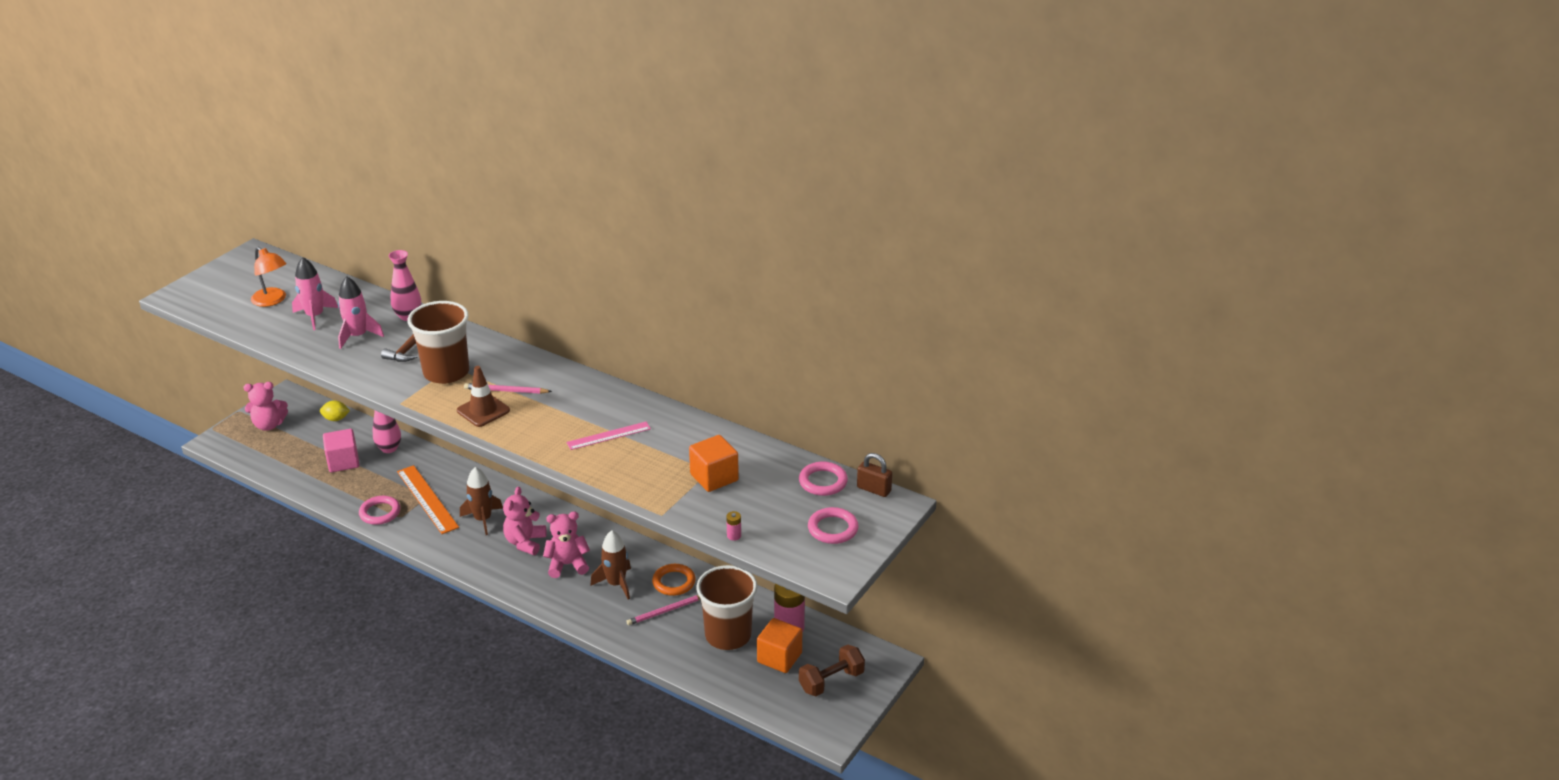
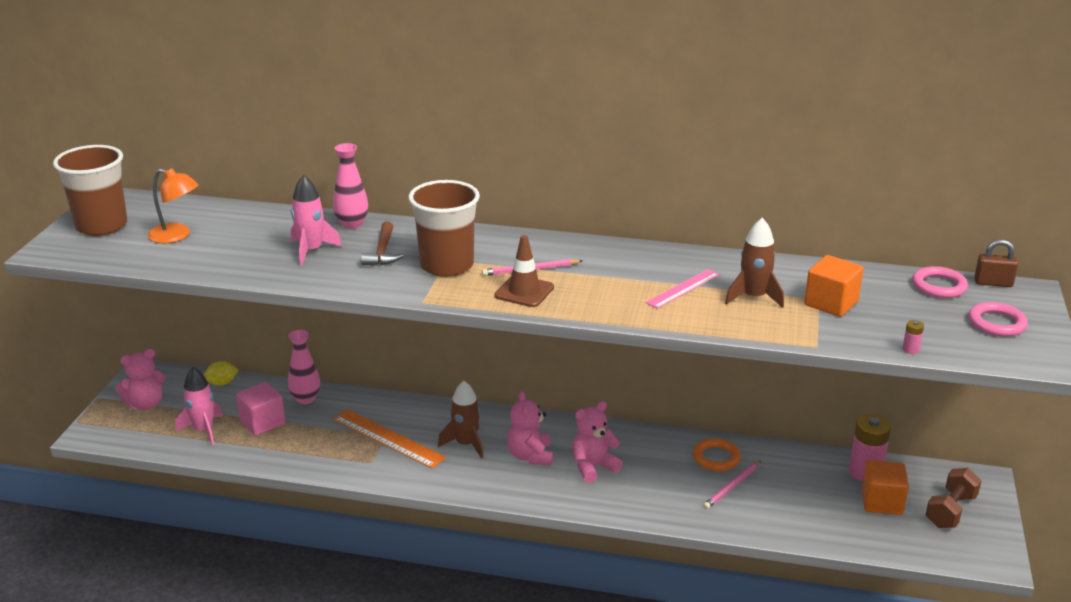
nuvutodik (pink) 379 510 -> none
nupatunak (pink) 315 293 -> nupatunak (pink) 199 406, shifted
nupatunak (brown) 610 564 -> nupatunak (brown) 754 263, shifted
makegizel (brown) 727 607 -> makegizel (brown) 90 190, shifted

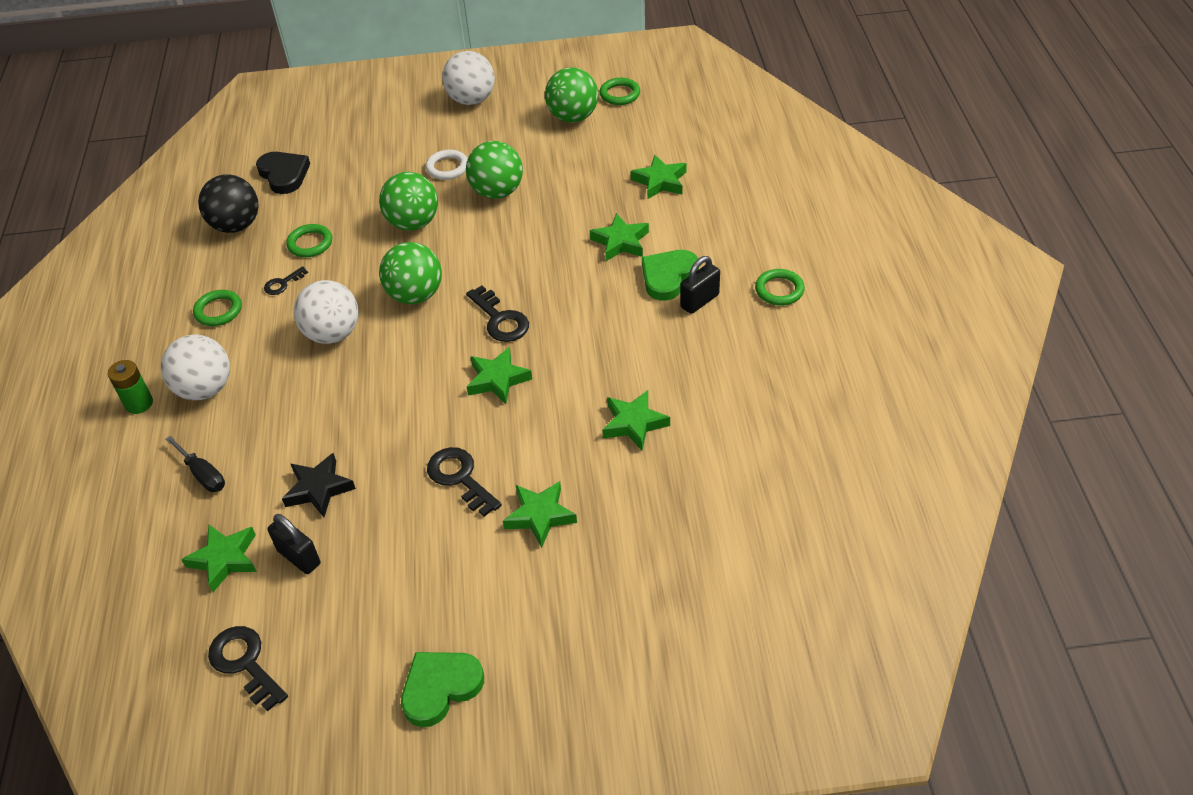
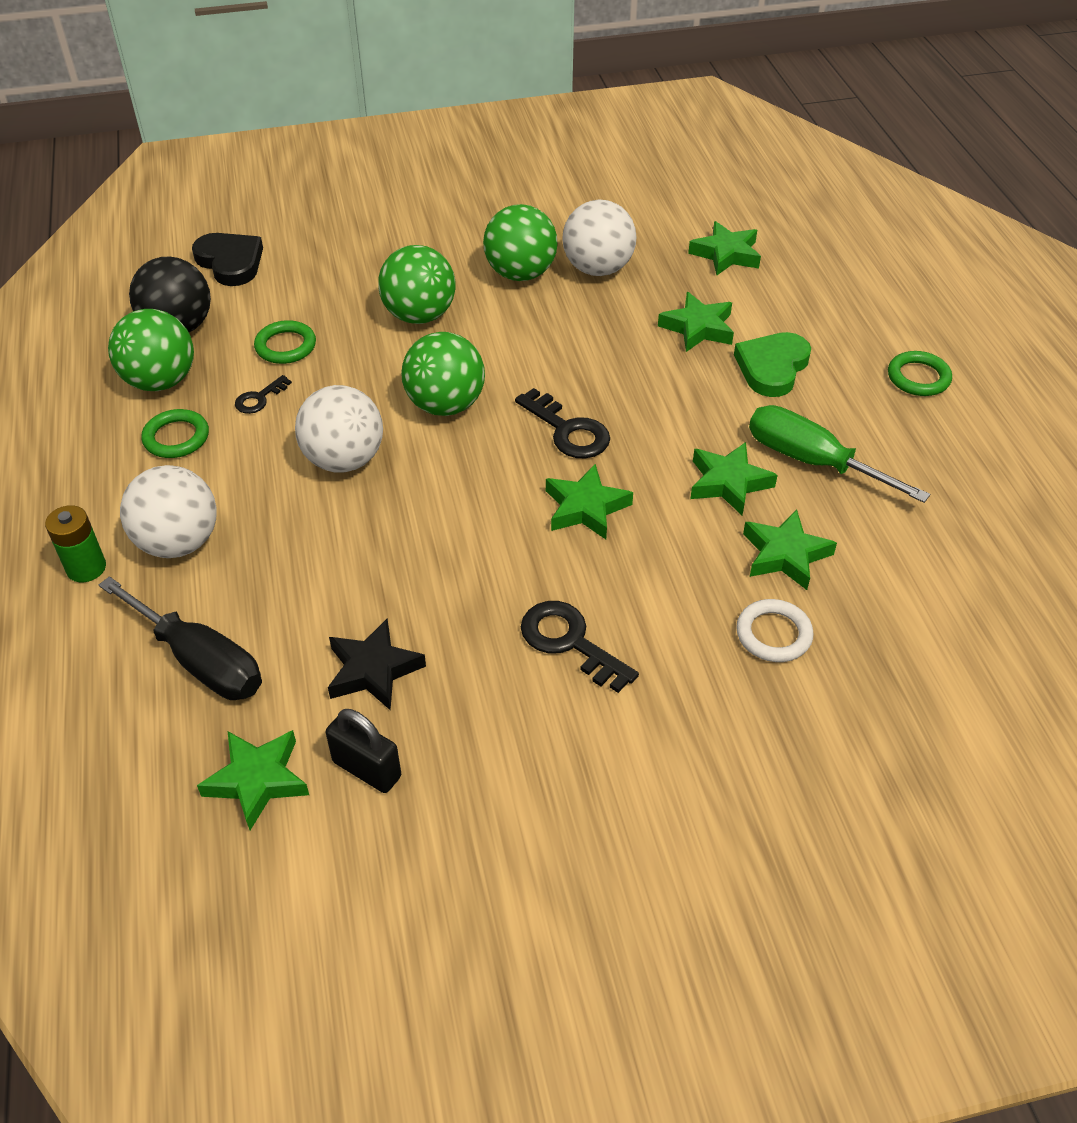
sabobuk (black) 248 669 -> none
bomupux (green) 442 689 -> none
nuvutodik (green) 619 91 -> none
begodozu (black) 700 285 -> none
none -> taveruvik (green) 839 454
nuvutodik (white) 447 165 -> nuvutodik (white) 775 630, shifted
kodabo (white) 468 78 -> kodabo (white) 599 238, shifted
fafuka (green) 540 514 -> fafuka (green) 734 478, shifted
kodabo (green) 571 95 -> kodabo (green) 151 350, shifted
taveruvik (black) 195 464 -> taveruvik (black) 180 638, x1.64

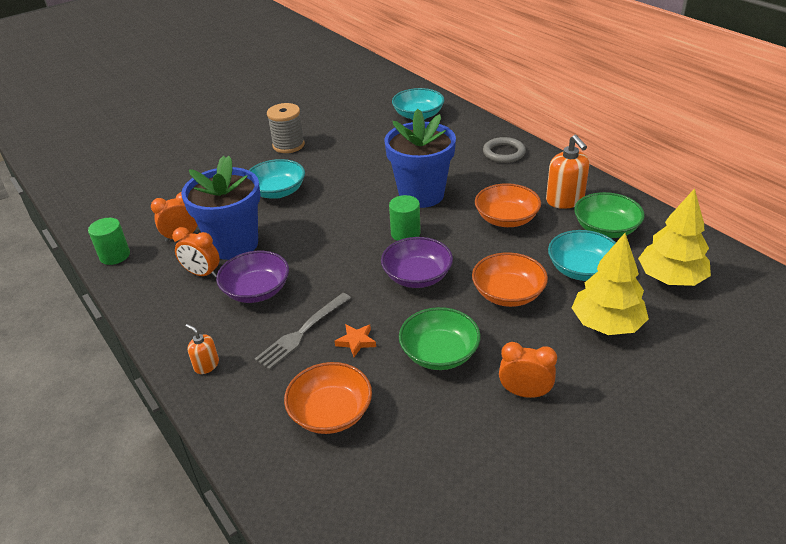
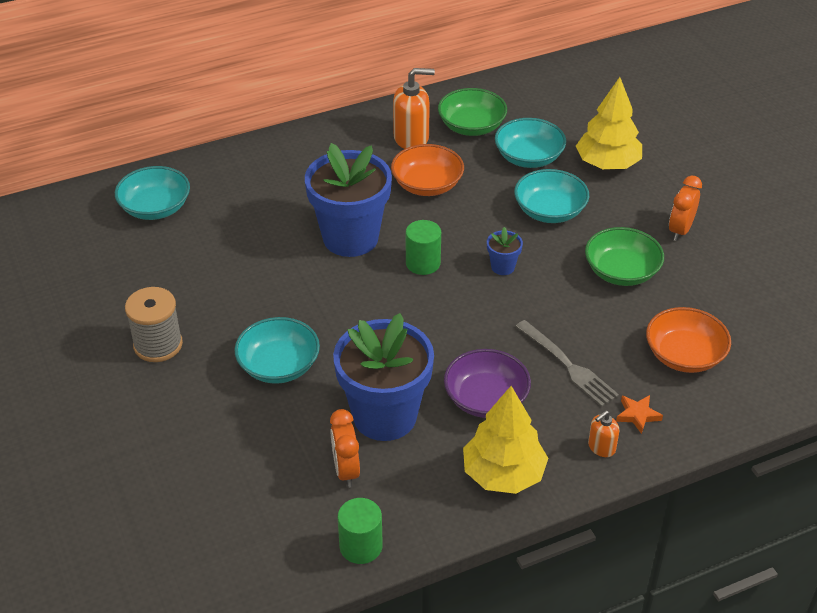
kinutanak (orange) 196 252 -> none
nuvutodik (grey) 504 150 -> none
fafuka (orange) 355 340 -> fafuka (orange) 639 414, shifted
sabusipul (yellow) 674 237 -> sabusipul (yellow) 505 440, shifted
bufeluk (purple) 417 262 -> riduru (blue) 505 251
bufeluk (orange) 510 279 -> bufeluk (turquoise) 551 196

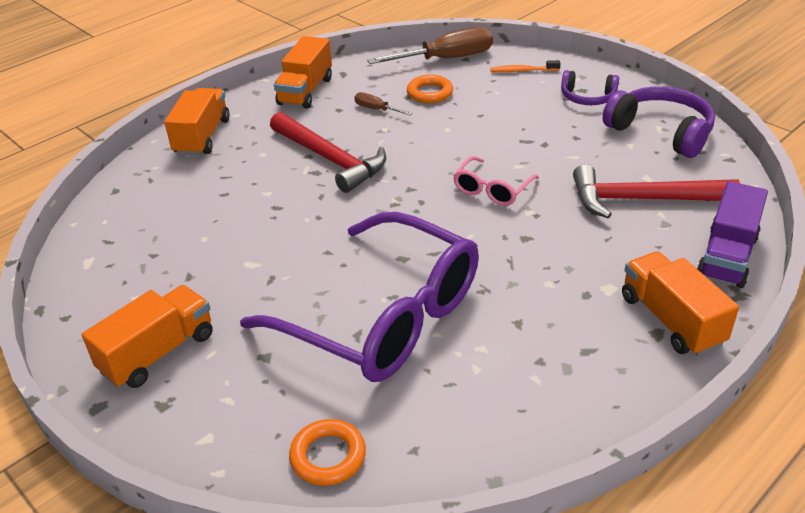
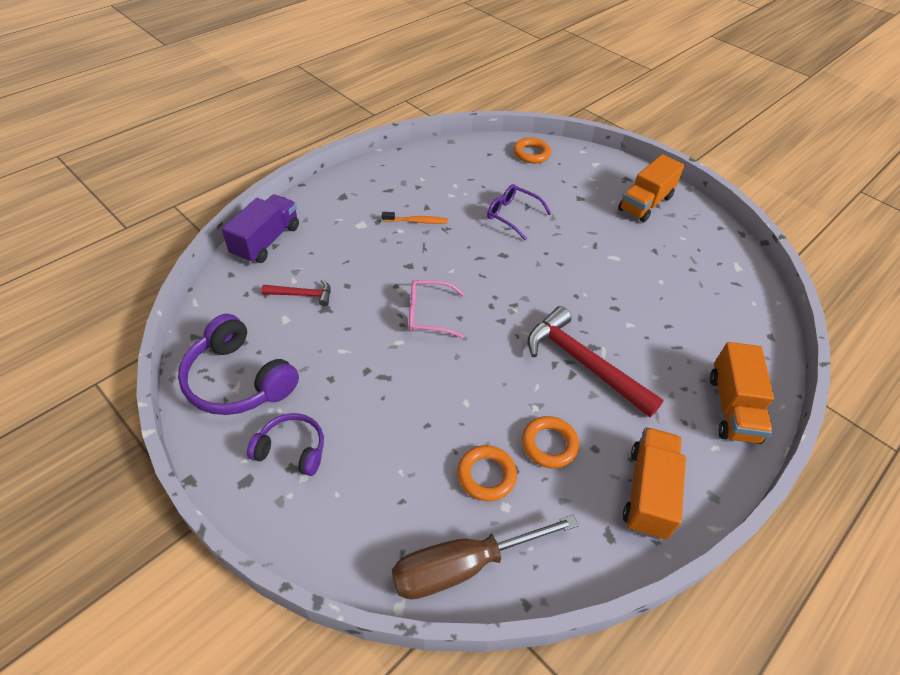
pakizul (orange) 680 303 -> none
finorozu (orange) 525 66 -> finorozu (orange) 415 218, shifted
taveruvik (brown) 383 103 -> nuvutodik (orange) 550 442
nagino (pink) 496 181 -> nagino (pink) 437 309, 120 degrees counterclockwise
nagino (purple) 359 297 -> nagino (purple) 519 212, x0.43
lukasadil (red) 656 191 -> lukasadil (red) 296 293, x0.50

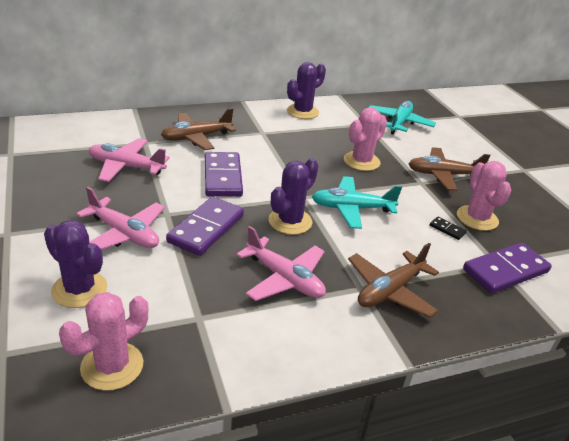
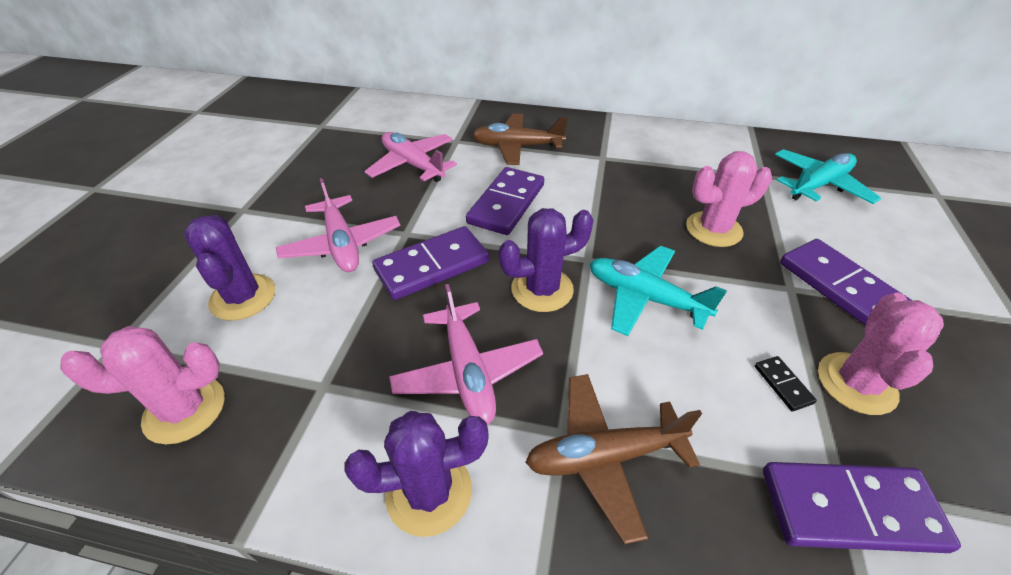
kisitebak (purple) 306 90 -> kisitebak (purple) 417 474, shifted
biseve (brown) 450 169 -> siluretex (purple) 846 282

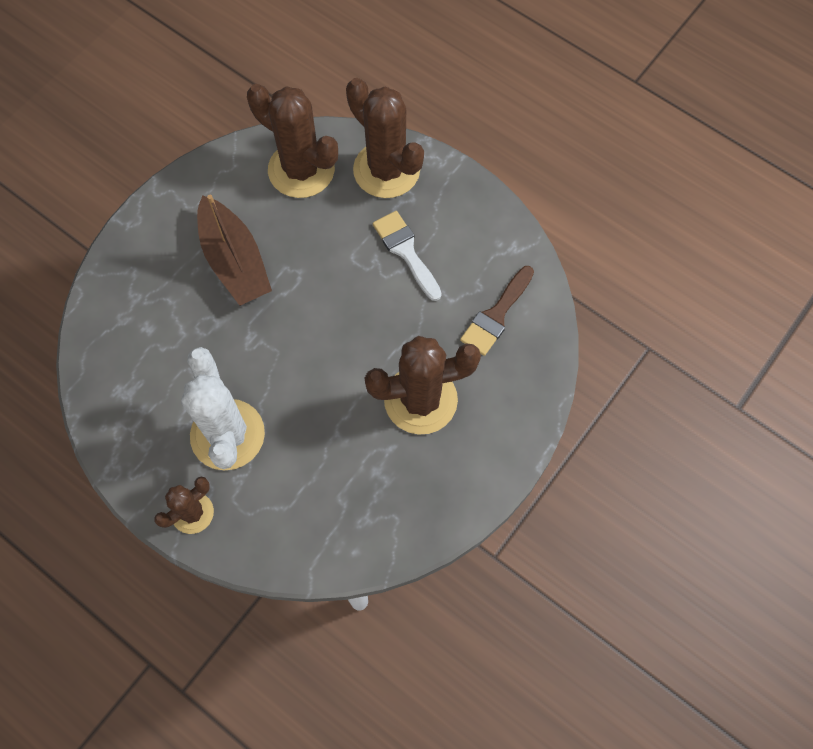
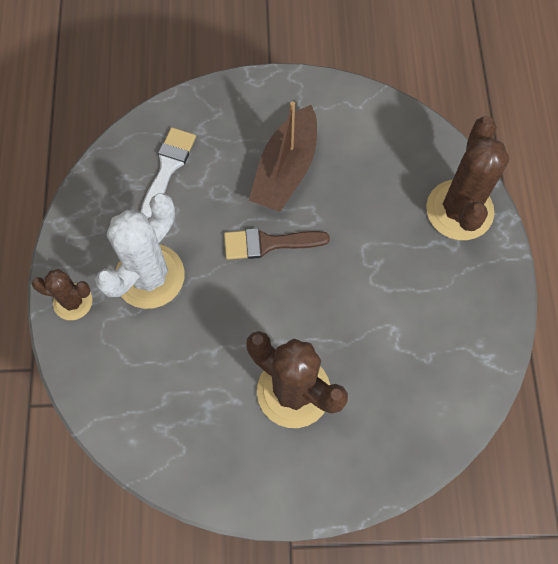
kisitebak (brown) 292 141 -> none
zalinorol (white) 407 256 -> zalinorol (white) 168 172, shifted
zalinorol (brown) 497 311 -> zalinorol (brown) 277 244, shifted

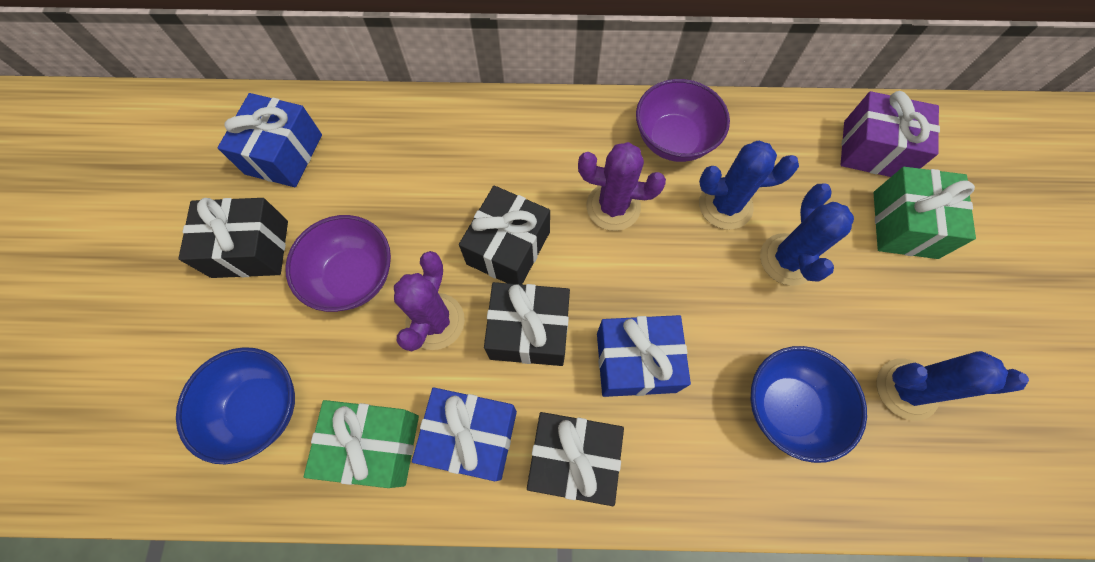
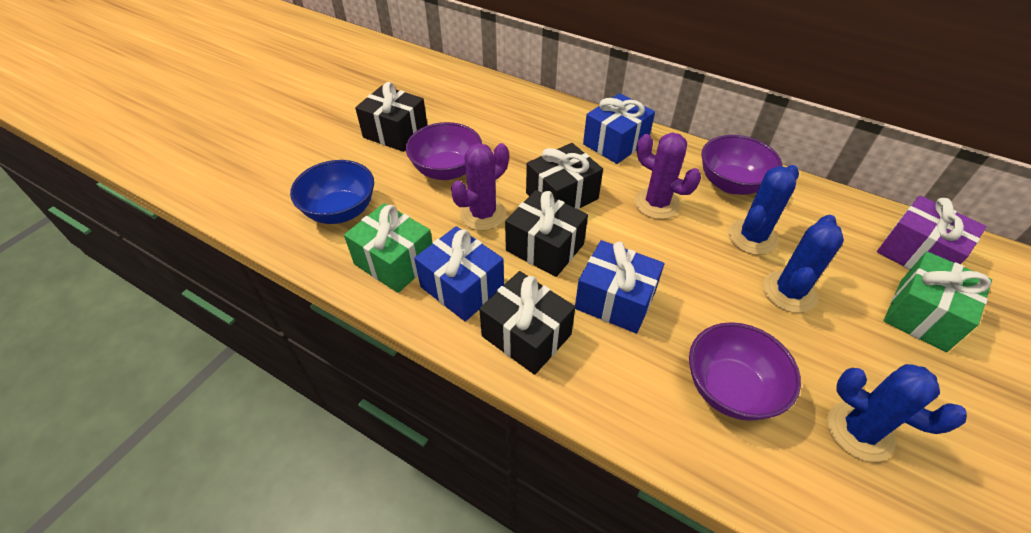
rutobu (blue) 270 140 -> rutobu (blue) 619 128, shifted
bufeluk (blue) 809 404 -> bufeluk (purple) 745 371
kisitebak (blue) 749 185 -> kisitebak (blue) 763 210, 75 degrees counterclockwise

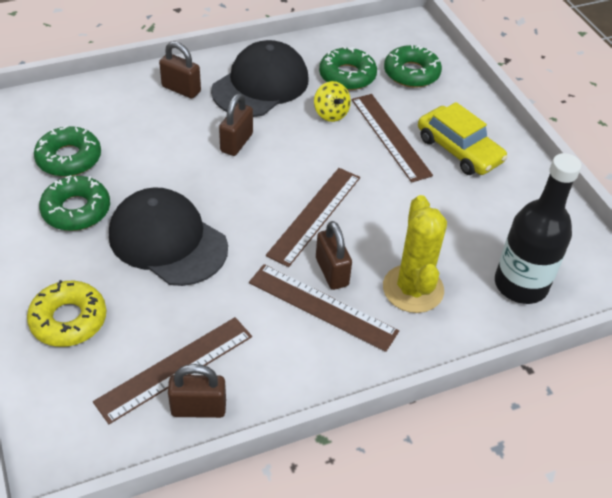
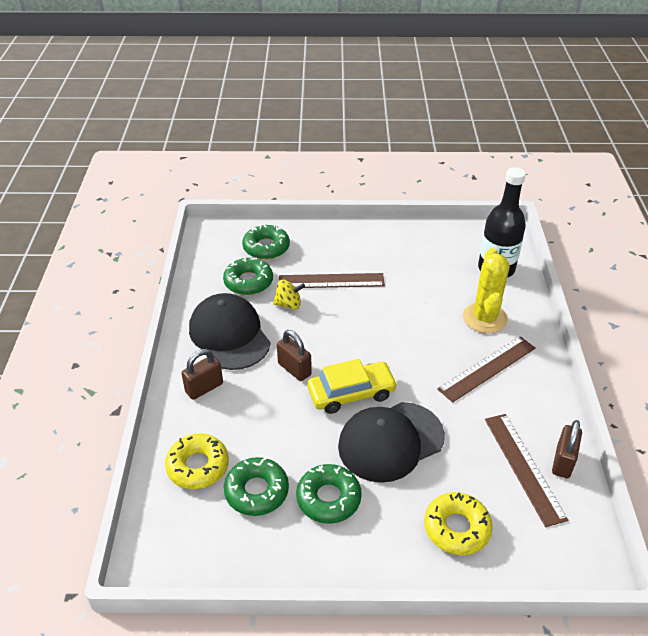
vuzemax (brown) 313 217 -> none
begodozu (brown) 334 255 -> none
none -> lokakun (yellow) 197 461
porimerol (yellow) 463 138 -> porimerol (yellow) 352 386, shifted
kisitebak (yellow) 415 254 -> kisitebak (yellow) 486 290, 75 degrees clockwise

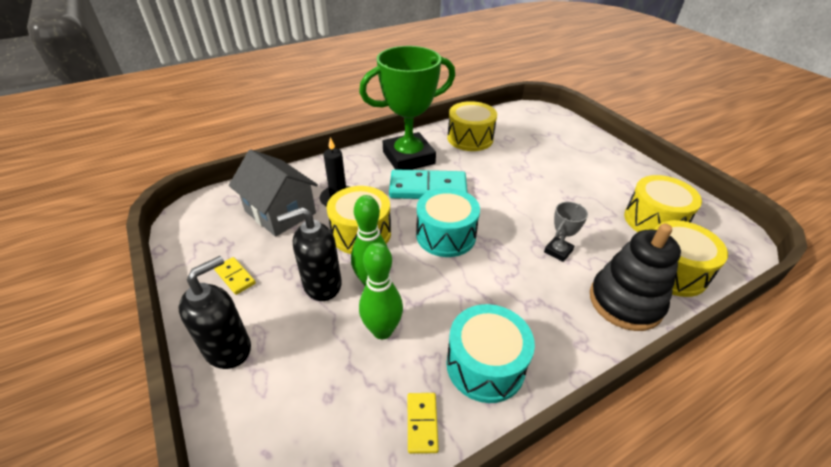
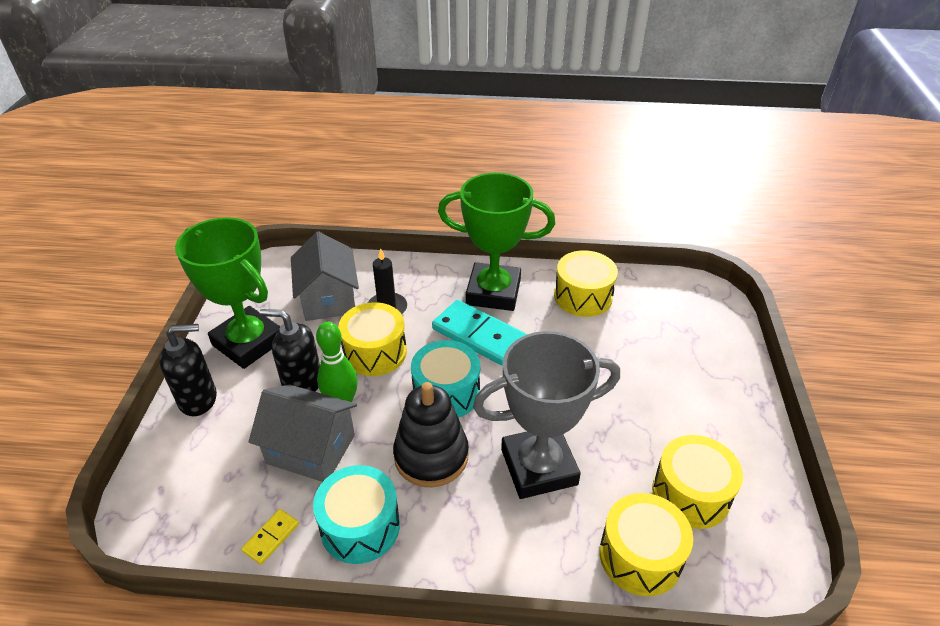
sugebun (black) 635 277 -> sugebun (black) 431 434, shifted
siluretex (yellow) 235 276 -> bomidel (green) 228 293
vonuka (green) 381 290 -> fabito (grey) 303 433
bomidel (grey) 566 232 -> bomidel (grey) 546 415, x2.42

